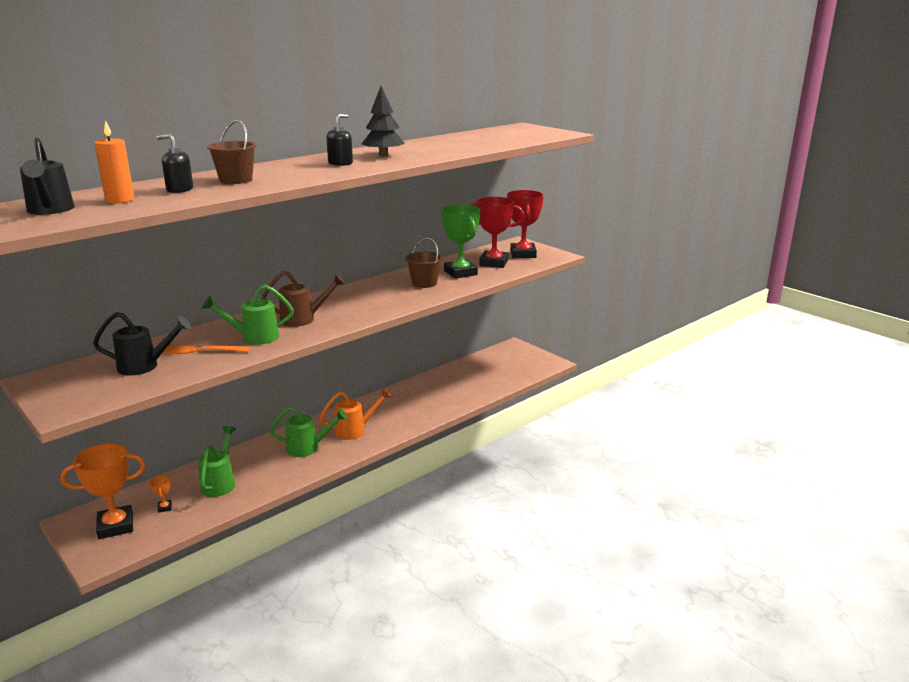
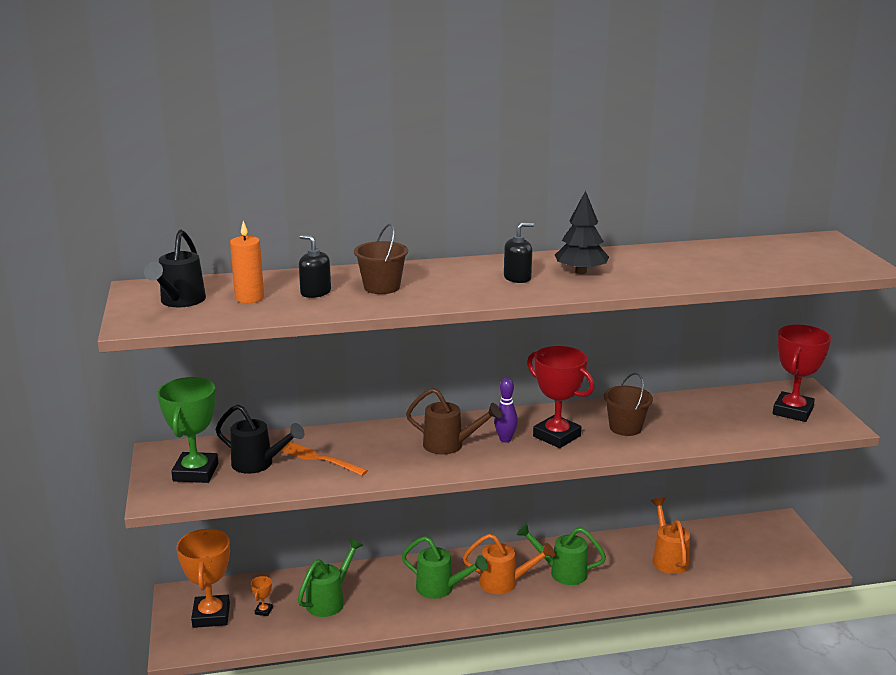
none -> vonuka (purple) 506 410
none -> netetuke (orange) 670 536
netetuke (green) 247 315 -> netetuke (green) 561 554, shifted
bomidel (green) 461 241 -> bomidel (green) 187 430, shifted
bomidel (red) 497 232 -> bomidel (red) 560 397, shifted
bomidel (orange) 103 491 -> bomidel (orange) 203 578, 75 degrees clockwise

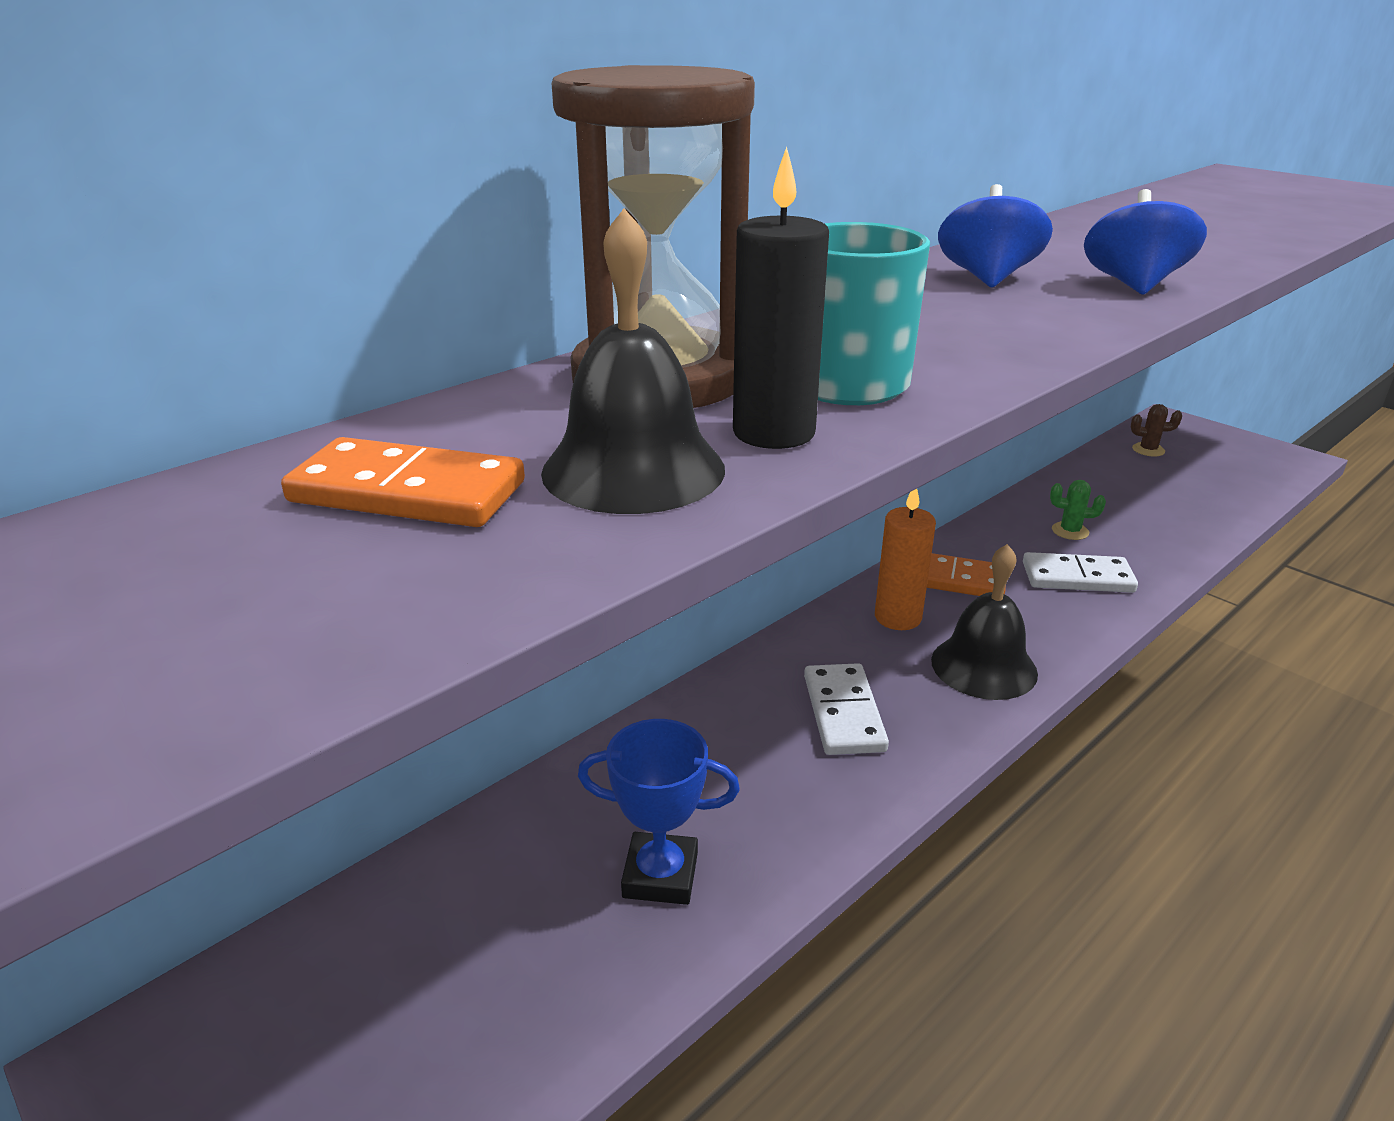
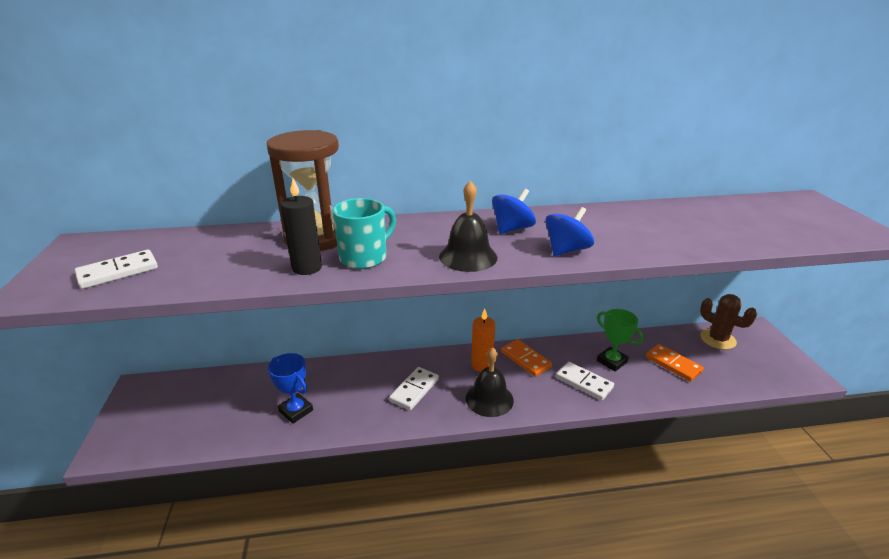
none -> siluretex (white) 116 269
siluretex (orange) 403 482 -> siluretex (orange) 675 363, shifted
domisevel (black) 633 361 -> domisevel (black) 468 226, shifted
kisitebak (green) 1078 510 -> bomidel (green) 620 340
kisitebak (brown) 1156 430 -> kisitebak (brown) 728 322, x1.87

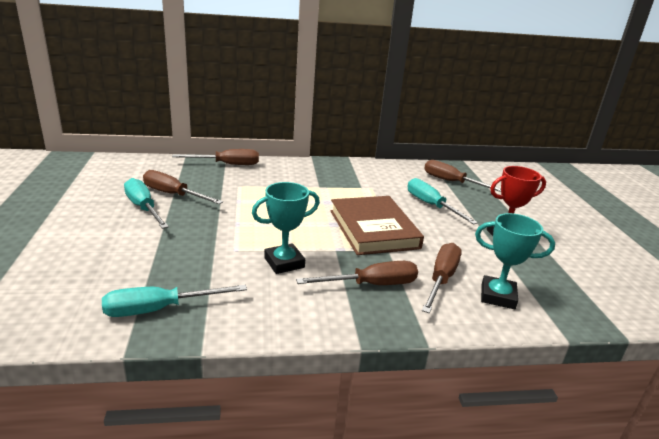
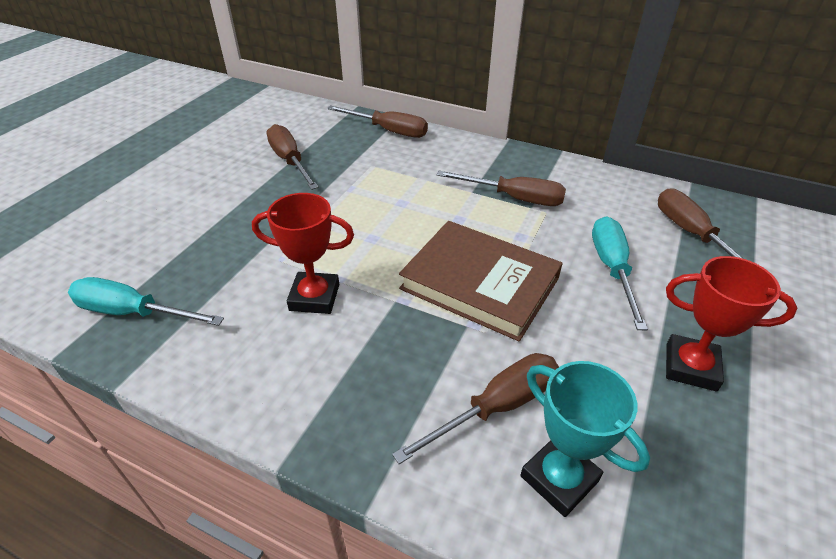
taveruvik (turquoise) 146 203 -> none
taveruvik (brown) 357 273 -> taveruvik (brown) 501 188, shifted
bomidel (turquoise) 286 228 -> bomidel (red) 303 253
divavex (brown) 377 225 -> divavex (brown) 481 281, 75 degrees counterclockwise

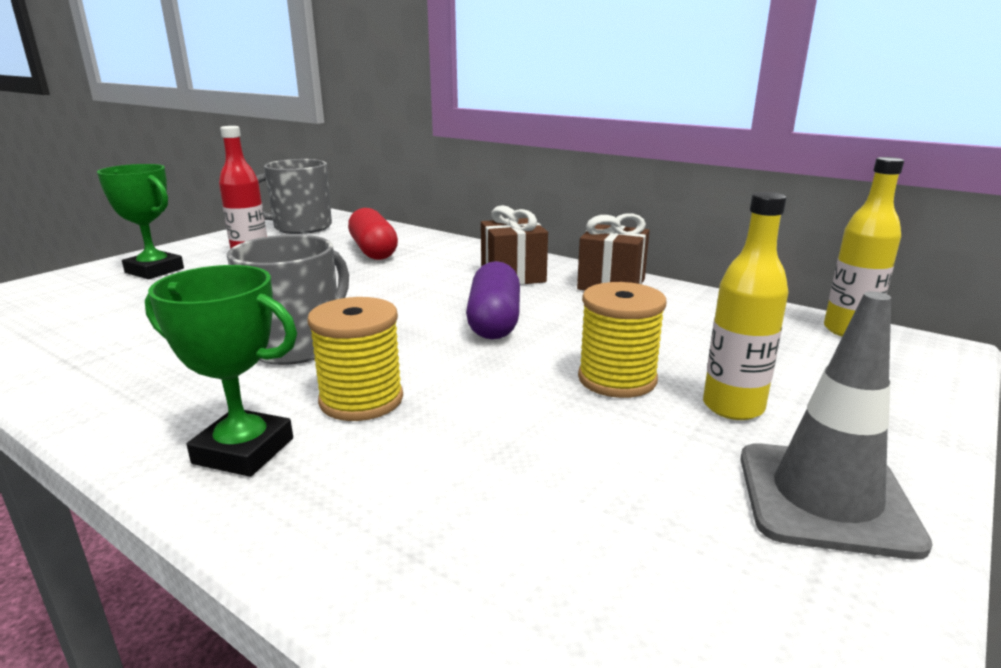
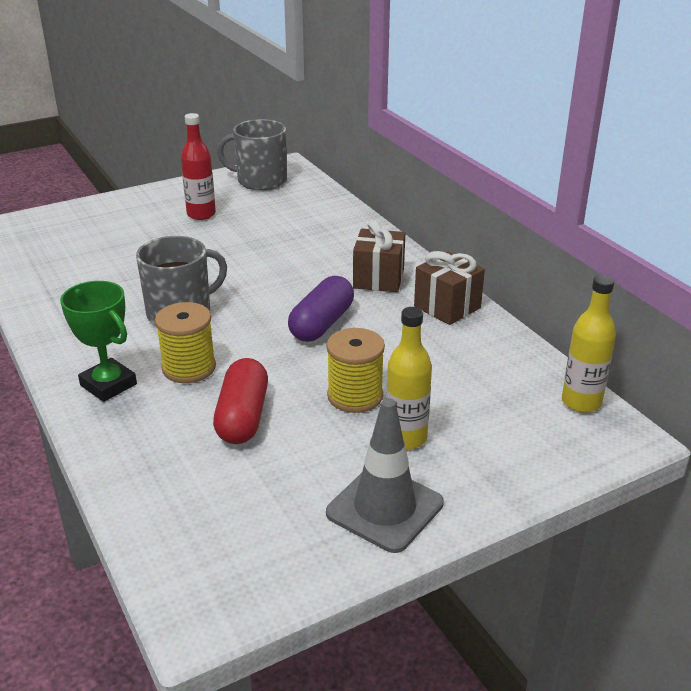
bomidel (green) 140 221 -> none
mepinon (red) 373 234 -> mepinon (red) 240 401, shifted

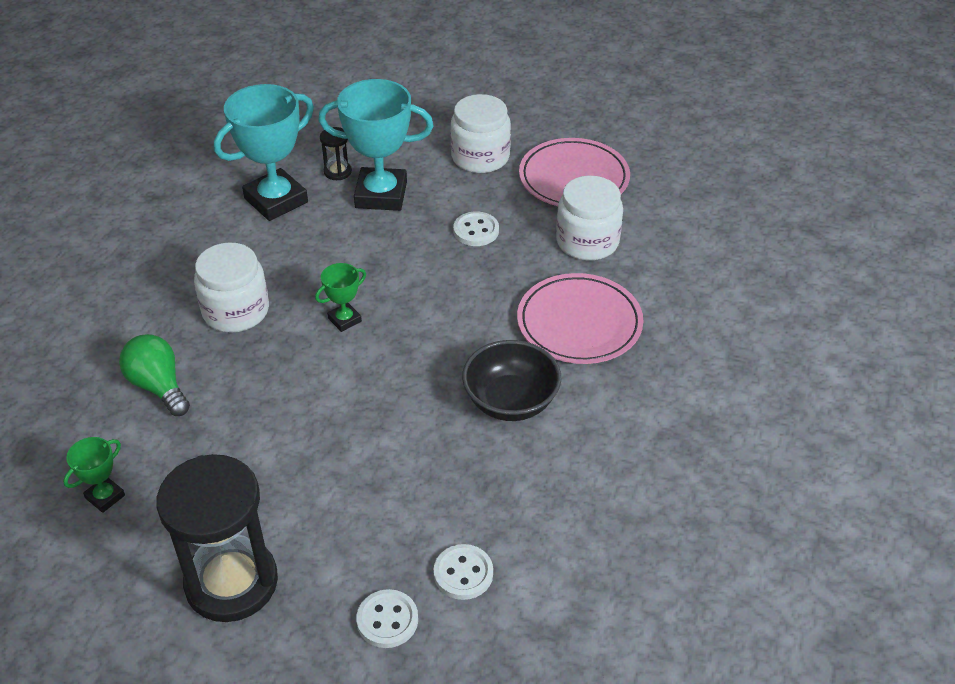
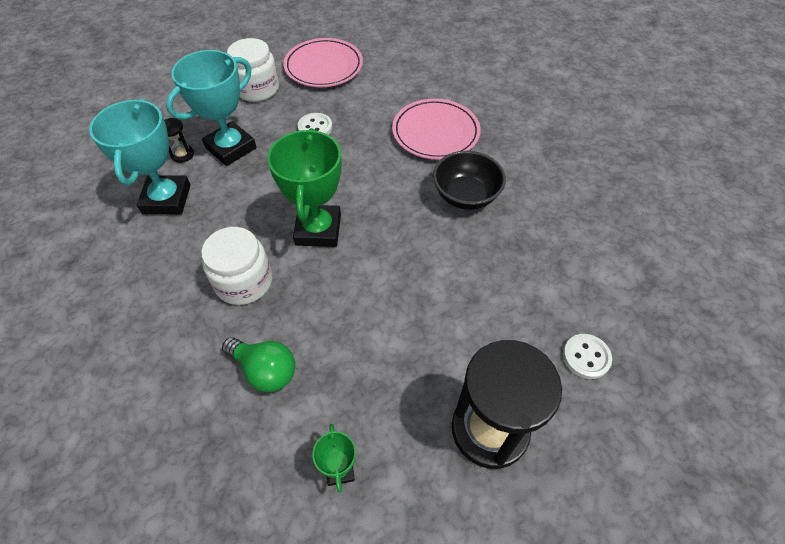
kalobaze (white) 463 572 -> none
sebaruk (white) 589 218 -> none
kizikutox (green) 154 375 -> kizikutox (green) 258 364, 150 degrees counterclockwise
bomidel (green) 340 297 -> bomidel (green) 304 187, x2.09

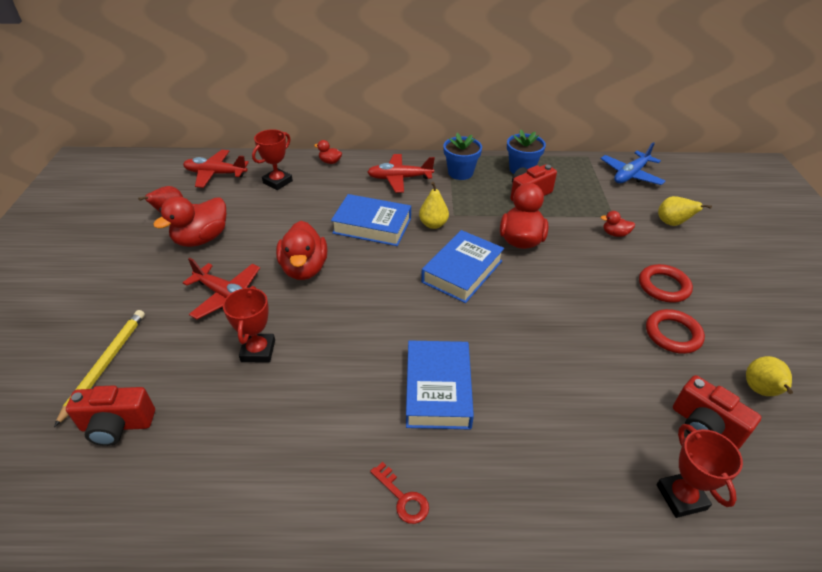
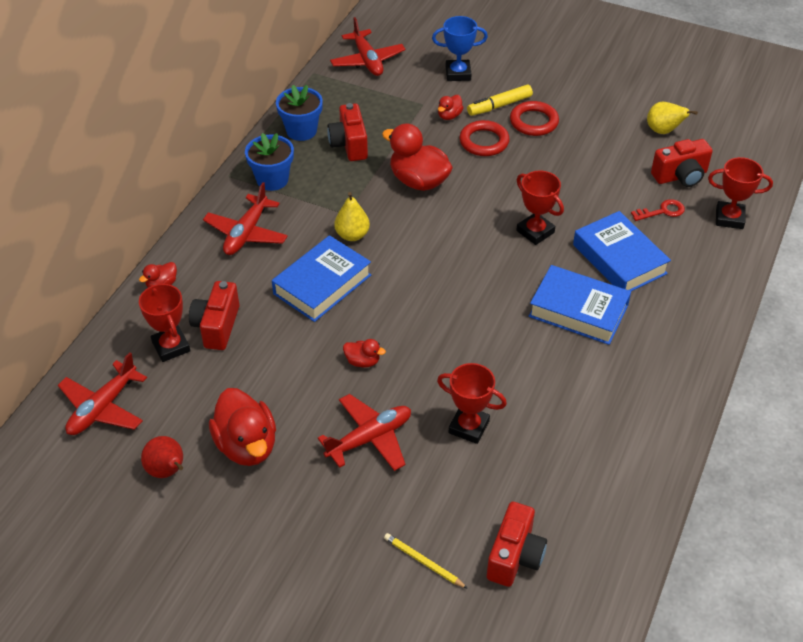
none -> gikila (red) 214 315
none -> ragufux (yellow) 500 100
none -> bomidel (red) 540 208
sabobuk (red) 399 493 -> sabobuk (red) 658 210, shifted
divavex (blue) 462 266 -> divavex (blue) 622 251, shifted
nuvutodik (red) 675 331 -> nuvutodik (red) 484 138, shifted
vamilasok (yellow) 685 211 -> bomidel (blue) 460 48
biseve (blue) 632 163 -> biseve (red) 368 46
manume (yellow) 99 368 -> manume (yellow) 426 561, x0.60
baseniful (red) 301 250 -> baseniful (red) 364 353, x0.48

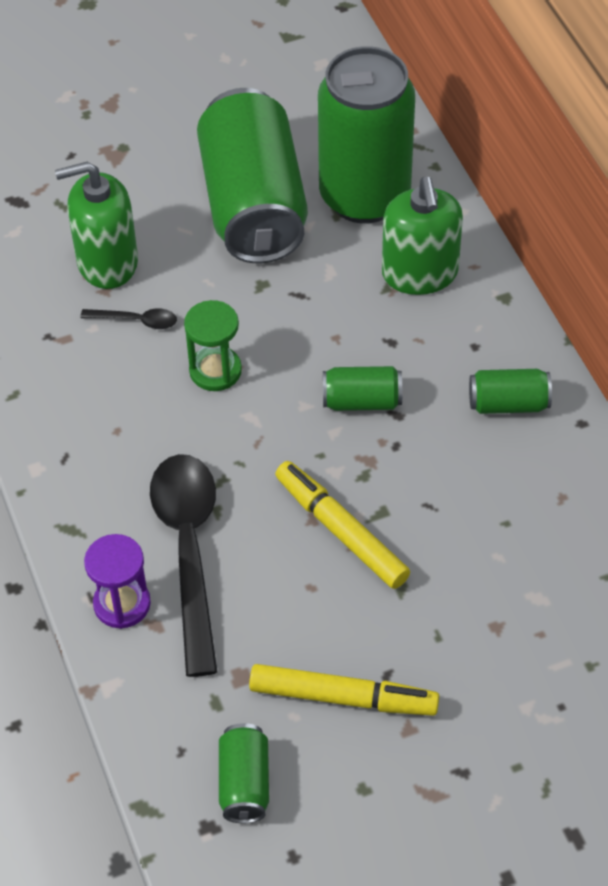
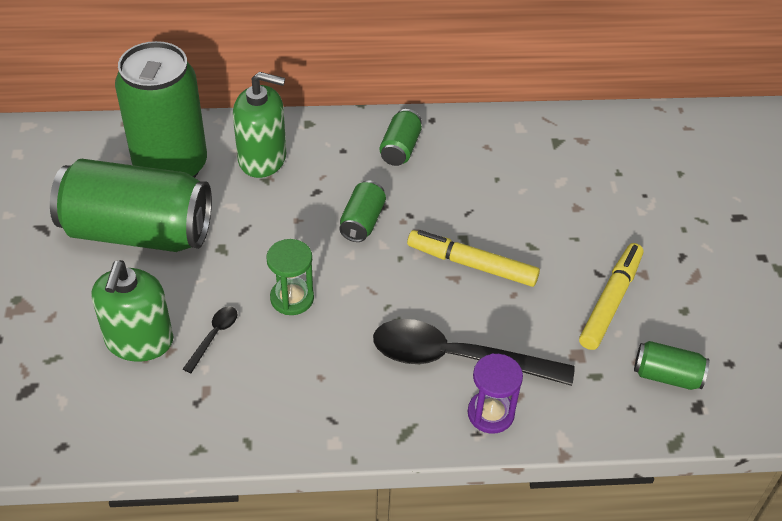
ragufux (yellow) 342 525 -> ragufux (yellow) 473 258, 45 degrees clockwise

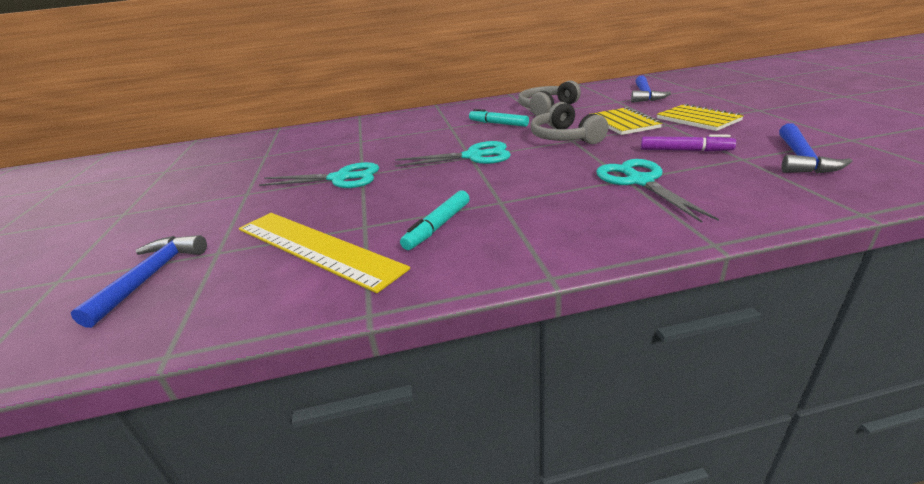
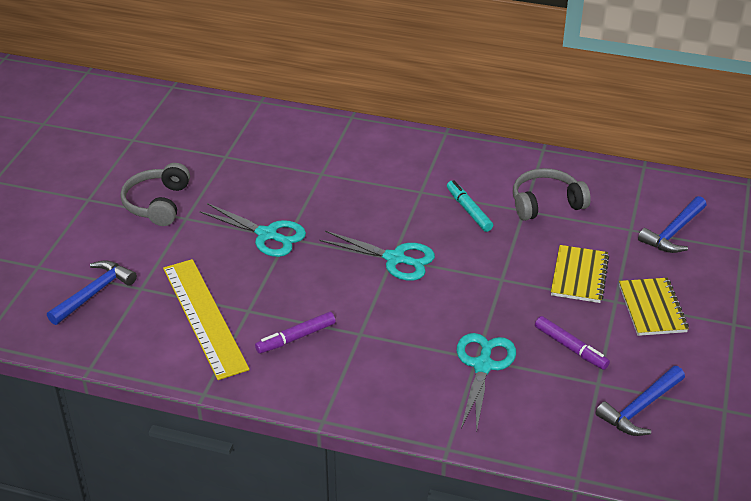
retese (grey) 569 123 -> retese (grey) 155 194, shifted
ragufux (turquoise) 435 220 -> ragufux (purple) 295 333

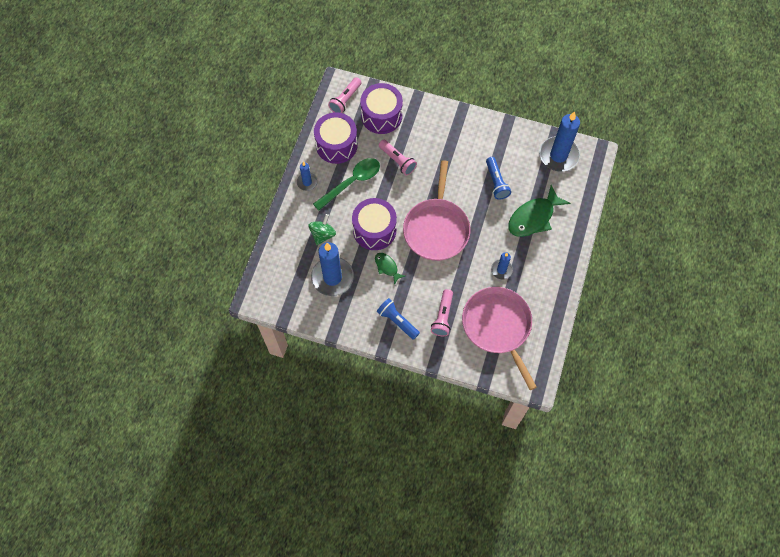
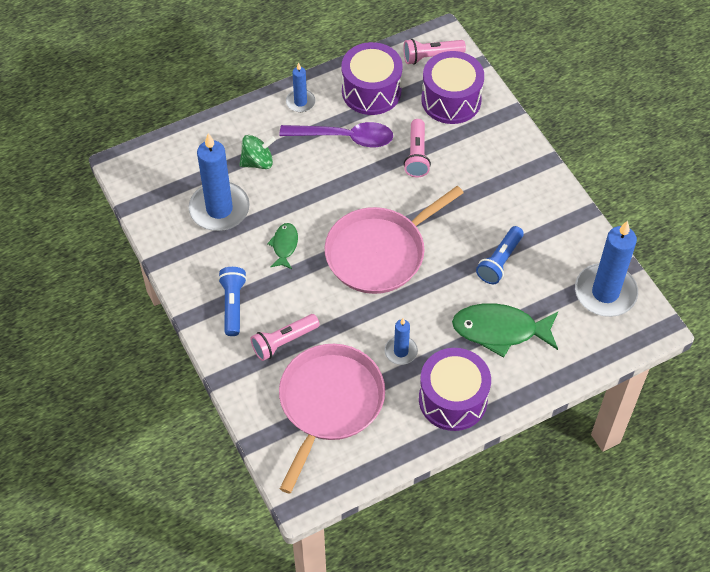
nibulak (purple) 374 224 -> nibulak (purple) 455 389, shifted
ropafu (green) 346 184 -> ropafu (purple) 336 134

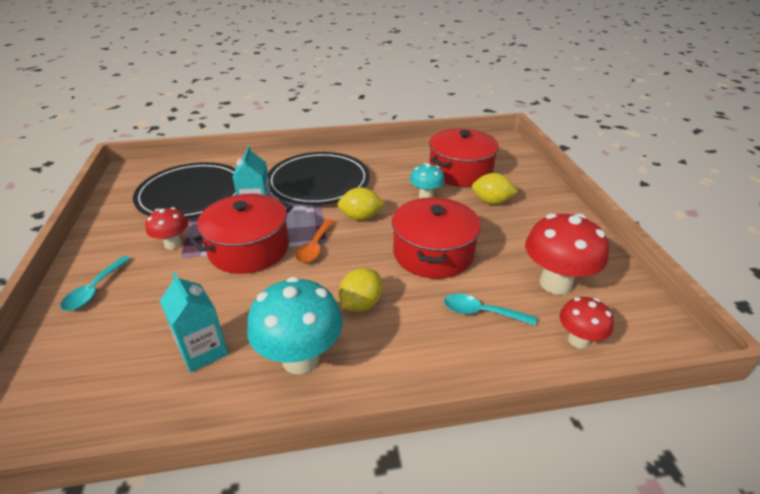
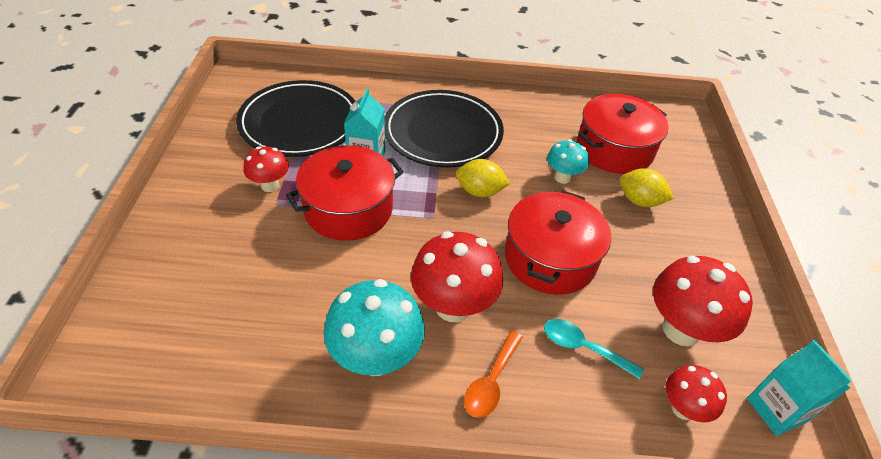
ropafu (turquoise) 95 283 -> none
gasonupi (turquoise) 194 322 -> gasonupi (turquoise) 799 388, shifted
ropafu (orange) 315 241 -> ropafu (orange) 493 374, shifted
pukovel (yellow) 360 290 -> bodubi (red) 457 276

